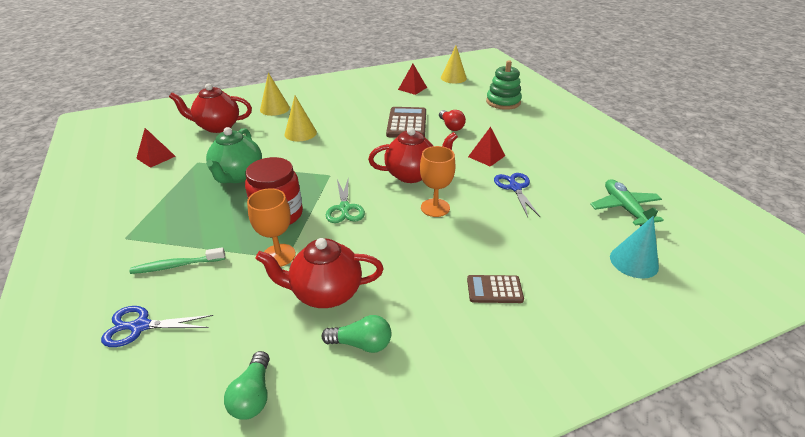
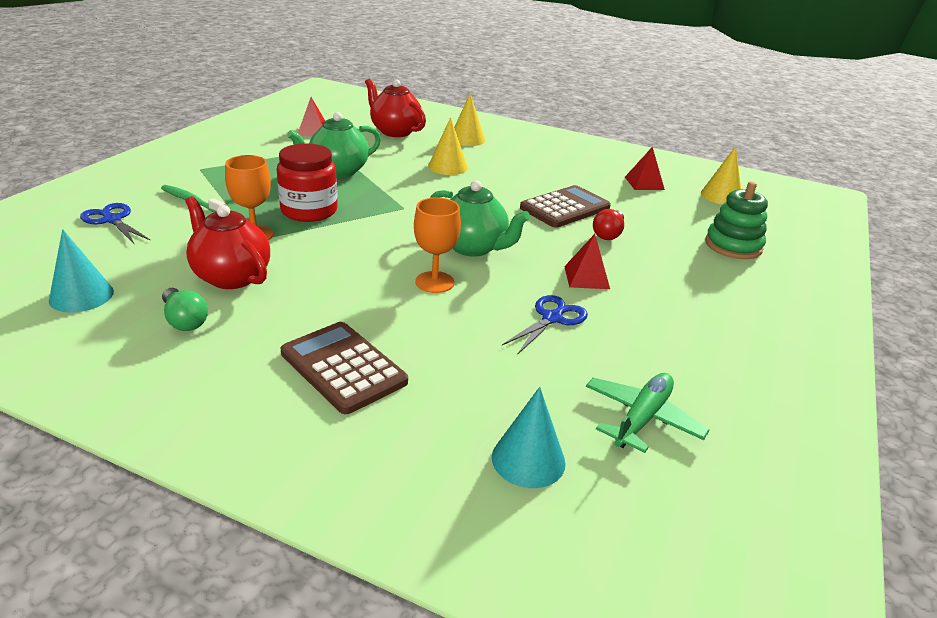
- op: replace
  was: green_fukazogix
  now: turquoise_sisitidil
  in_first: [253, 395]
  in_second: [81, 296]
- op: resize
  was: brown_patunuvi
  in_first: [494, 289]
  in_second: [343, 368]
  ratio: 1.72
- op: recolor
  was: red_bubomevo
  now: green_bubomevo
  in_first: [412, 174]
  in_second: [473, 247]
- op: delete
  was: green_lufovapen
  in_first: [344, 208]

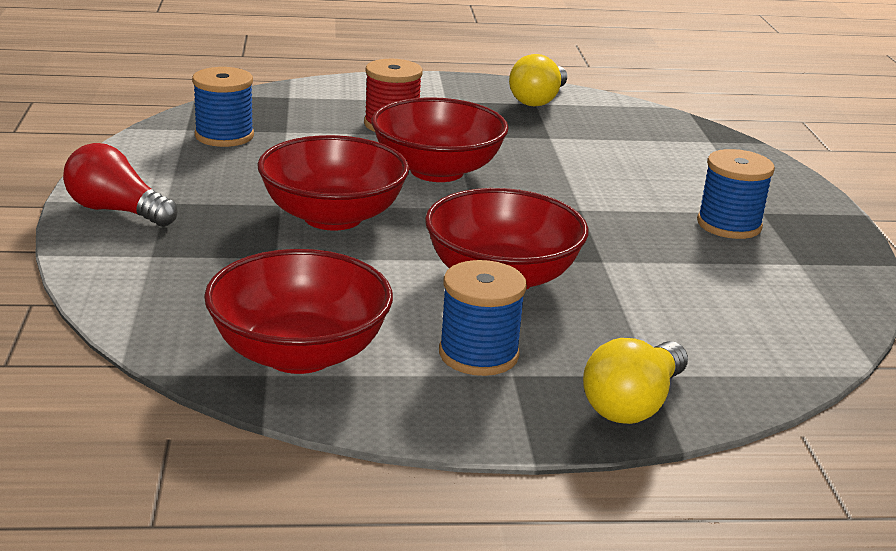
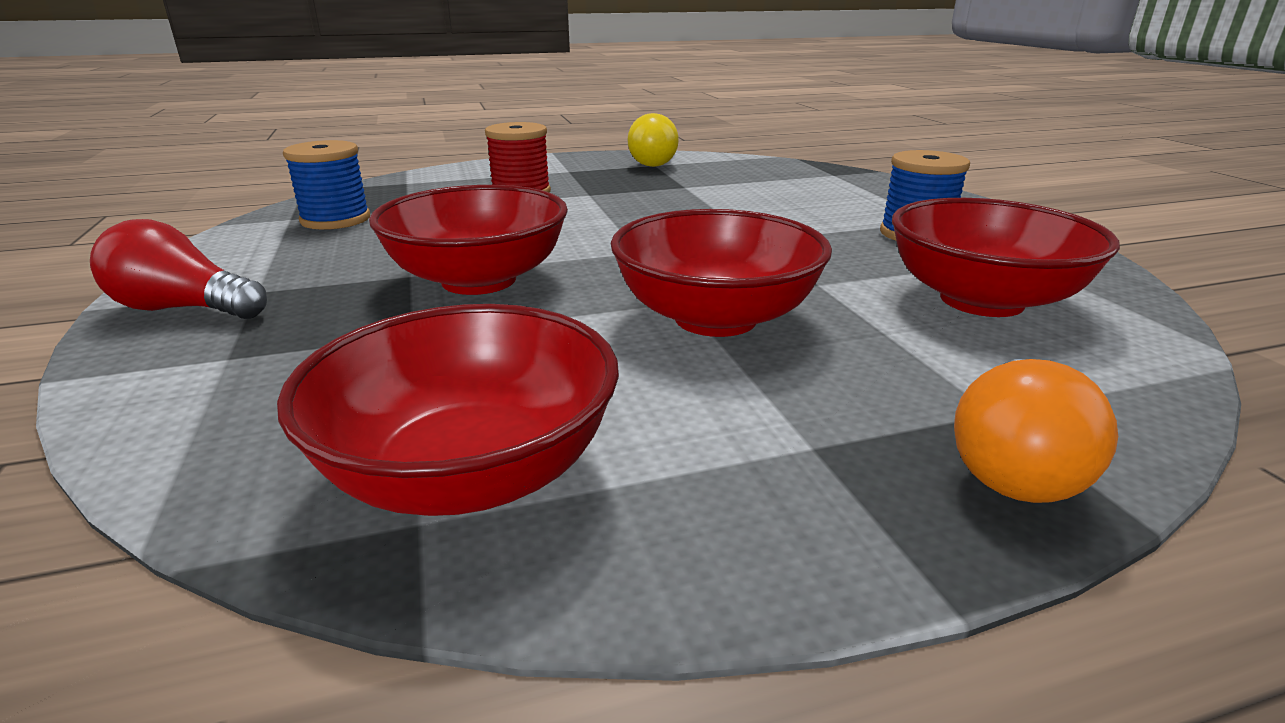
- op: move
  was: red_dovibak
  in_first: [437, 171]
  in_second: [981, 300]
- op: recolor
  was: yellow_fukazogix
  now: orange_fukazogix
  in_first: [633, 404]
  in_second: [1013, 463]
- op: delete
  was: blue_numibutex
  in_first: [478, 354]

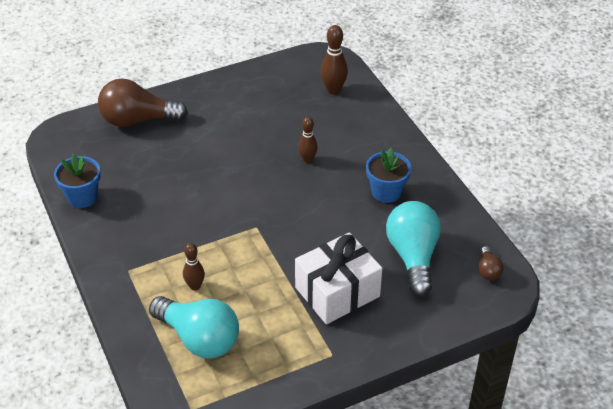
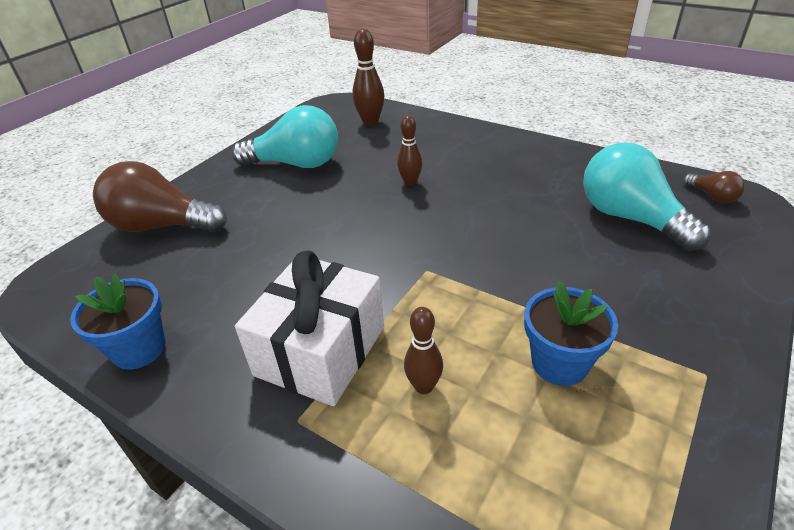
- op: rotate
  was: brown_fukazogix
  in_first: [138, 120]
  in_second: [162, 226]
  clockwise: 45
- op: move
  was: turquoise_fukazogix
  in_first: [199, 338]
  in_second: [296, 164]
- op: move
  was: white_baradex
  in_first: [337, 292]
  in_second: [320, 351]
- op: move
  was: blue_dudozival
  in_first: [386, 192]
  in_second: [559, 363]

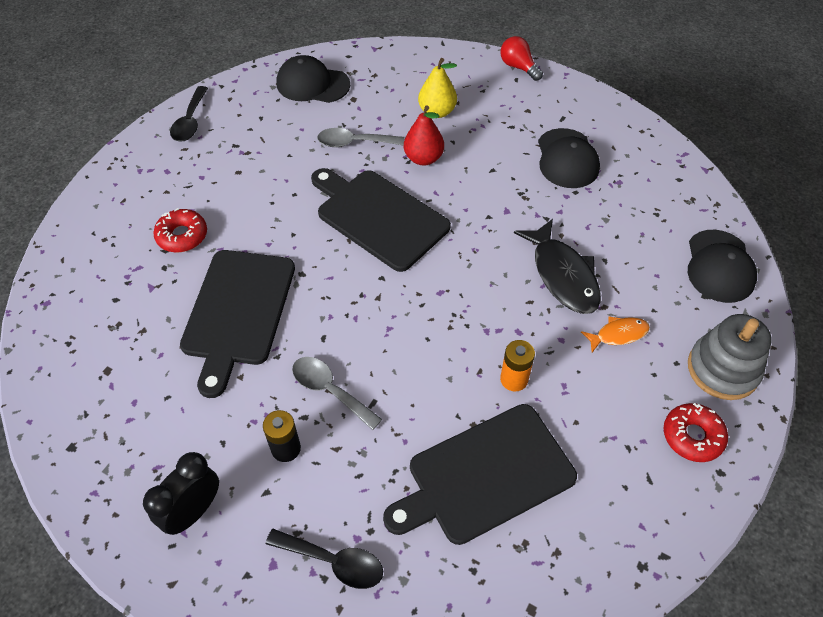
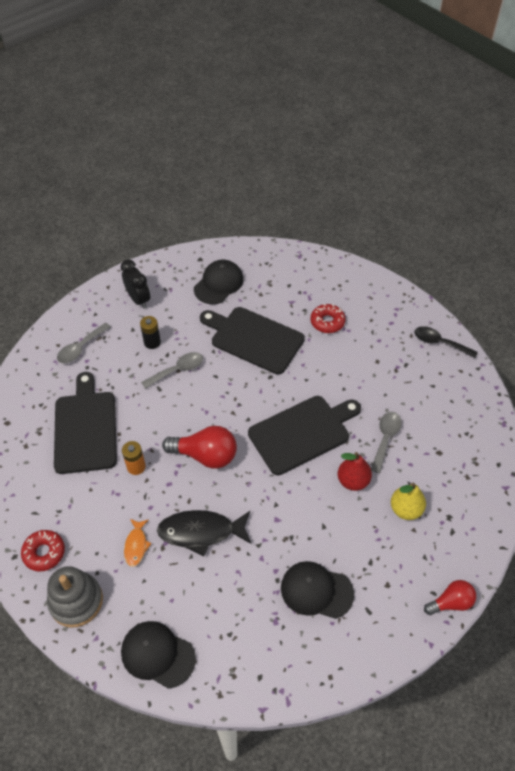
- op: recolor
  was: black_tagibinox
  now: grey_tagibinox
  in_first: [333, 562]
  in_second: [81, 348]
- op: insert
  now: red_fukazogix
  in_second: [205, 455]
- op: move
  was: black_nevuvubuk
  in_first: [312, 84]
  in_second: [218, 284]

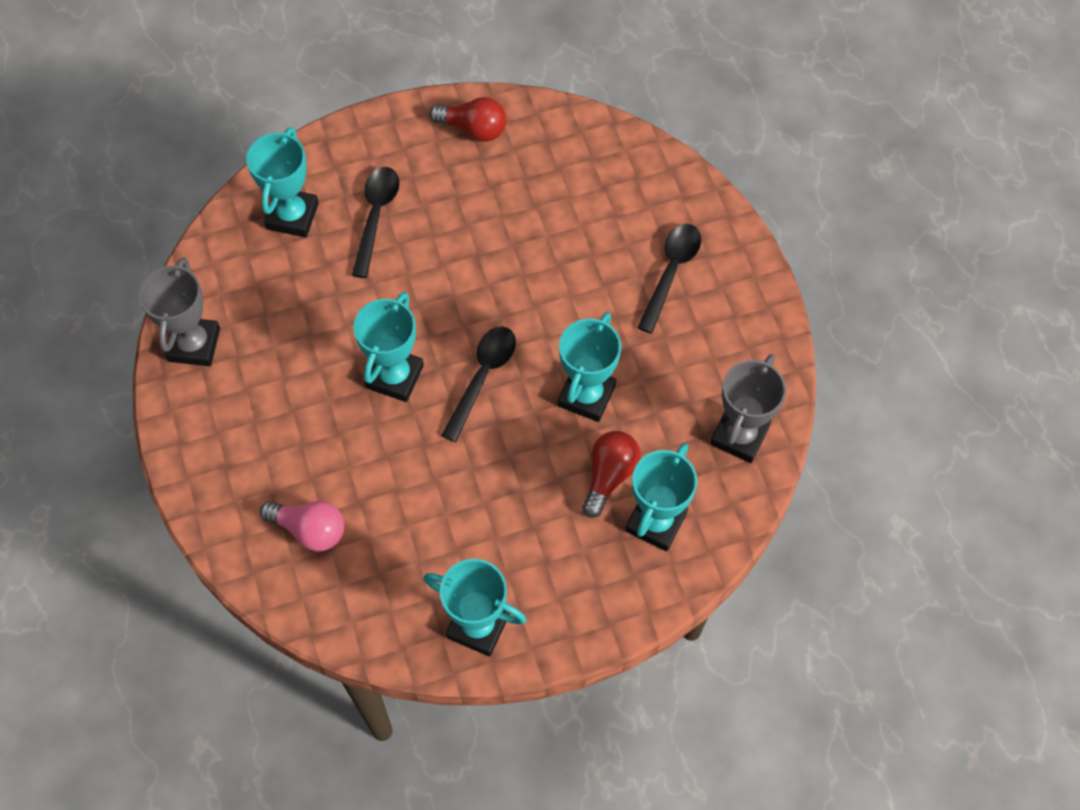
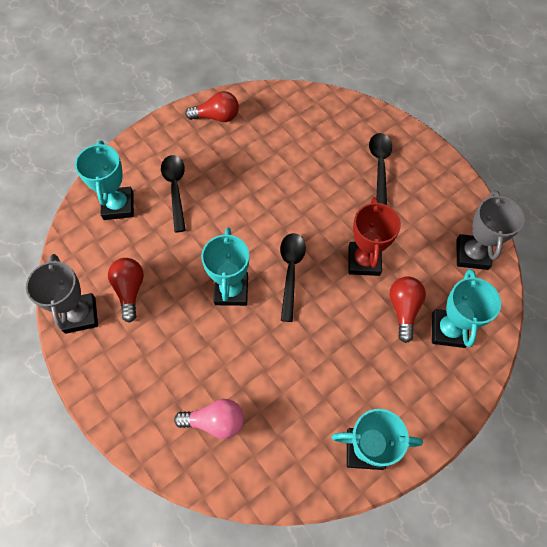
- op: insert
  now: red_fukazogix
  in_second: [130, 290]
- op: recolor
  was: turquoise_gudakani
  now: red_gudakani
  in_first: [586, 395]
  in_second: [364, 261]

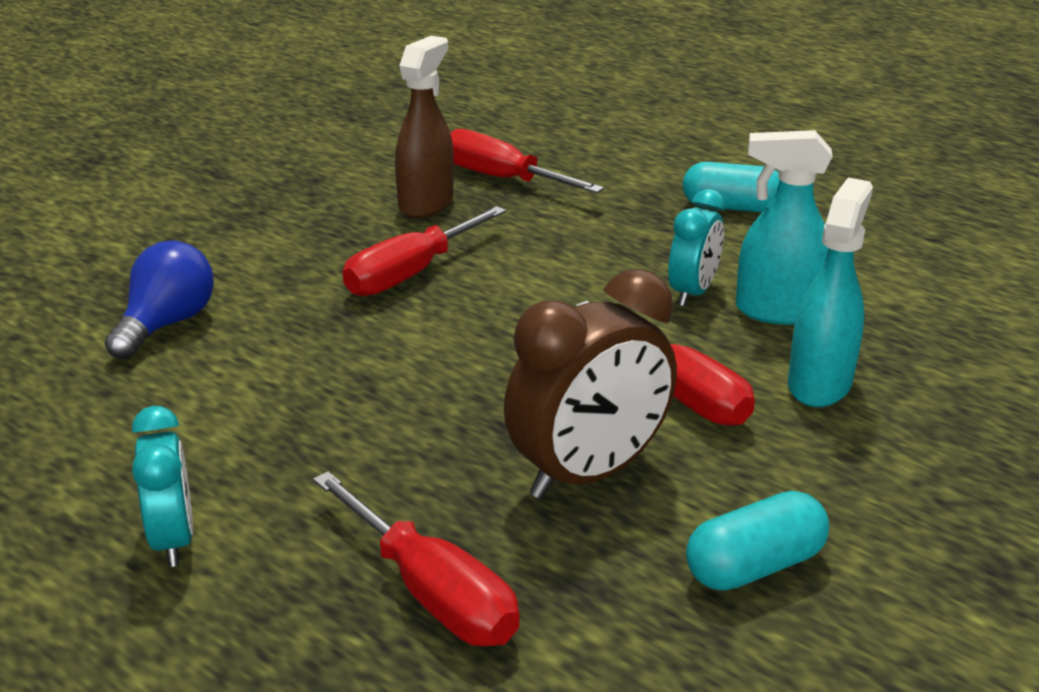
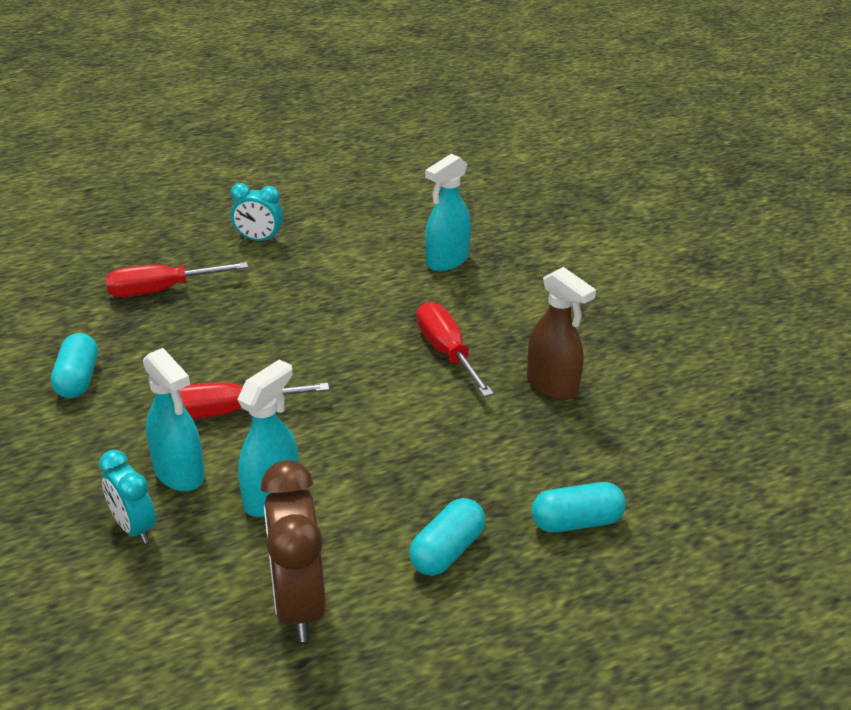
- op: move
  was: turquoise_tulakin
  in_first: [692, 293]
  in_second: [134, 527]
- op: move
  was: brown_tulakin
  in_first: [588, 474]
  in_second: [298, 604]
- op: replace
  was: blue_fukazogix
  now: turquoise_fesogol
  in_first: [166, 324]
  in_second: [447, 261]
- op: insert
  now: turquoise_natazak
  in_second: [576, 522]
- op: delete
  was: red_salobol
  in_first: [502, 179]

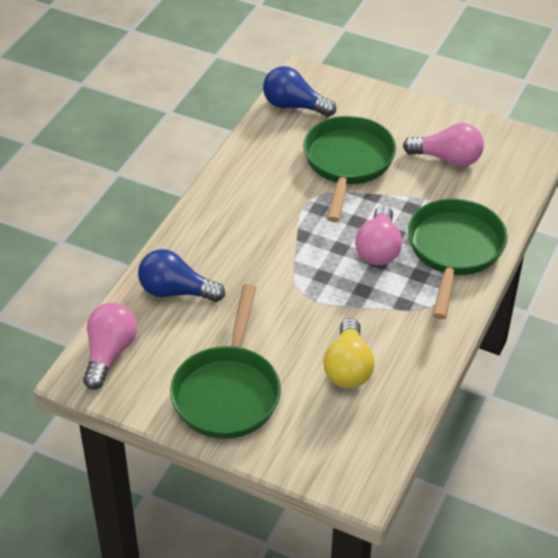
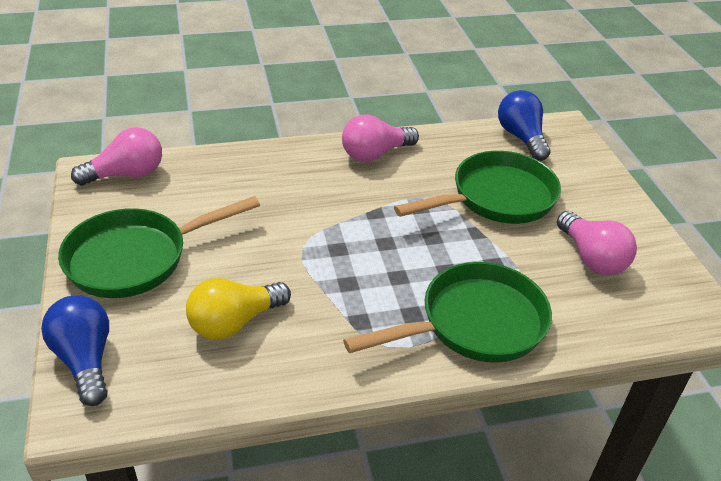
- op: move
  was: blue_fukazogix
  in_first: [176, 291]
  in_second: [85, 360]
- op: move
  was: pink_fukazogix
  in_first: [378, 249]
  in_second: [375, 154]

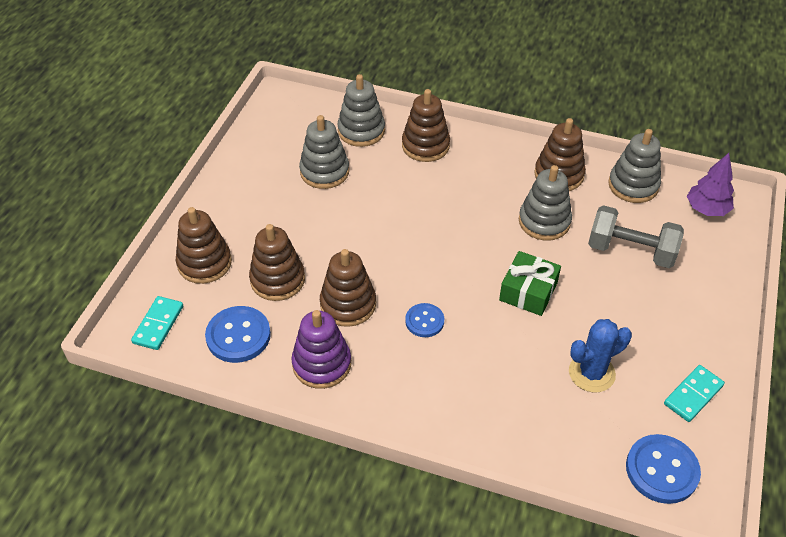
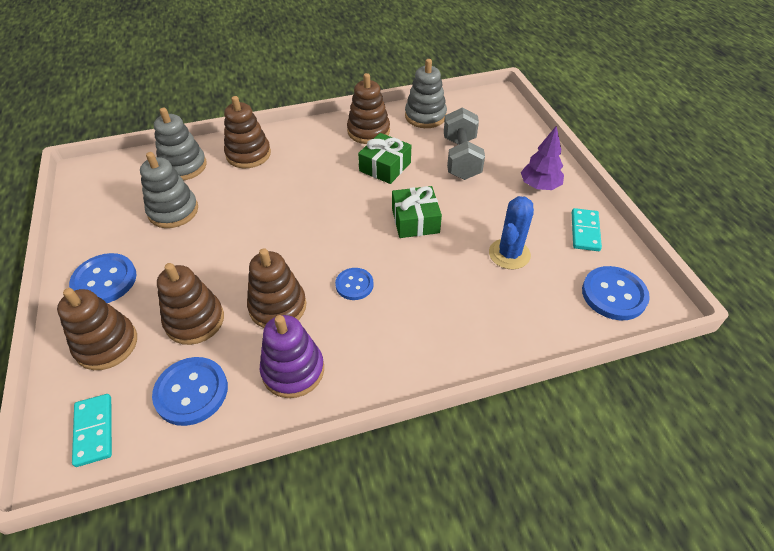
- op: insert
  now: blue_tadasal
  in_second: [104, 280]
- op: replace
  was: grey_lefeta
  now: green_baradex
  in_first: [544, 221]
  in_second: [385, 167]
- op: rotate
  was: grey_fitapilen
  in_first: [630, 251]
  in_second: [461, 158]
  clockwise: -75
- op: move
  was: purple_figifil
  in_first: [706, 209]
  in_second: [539, 186]

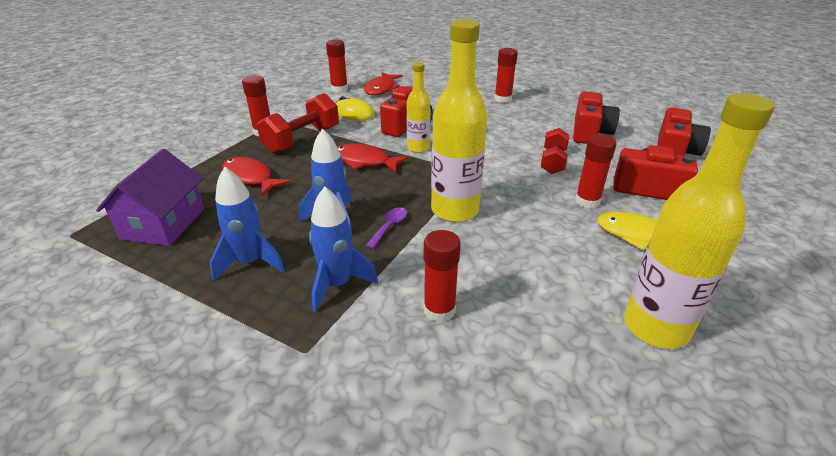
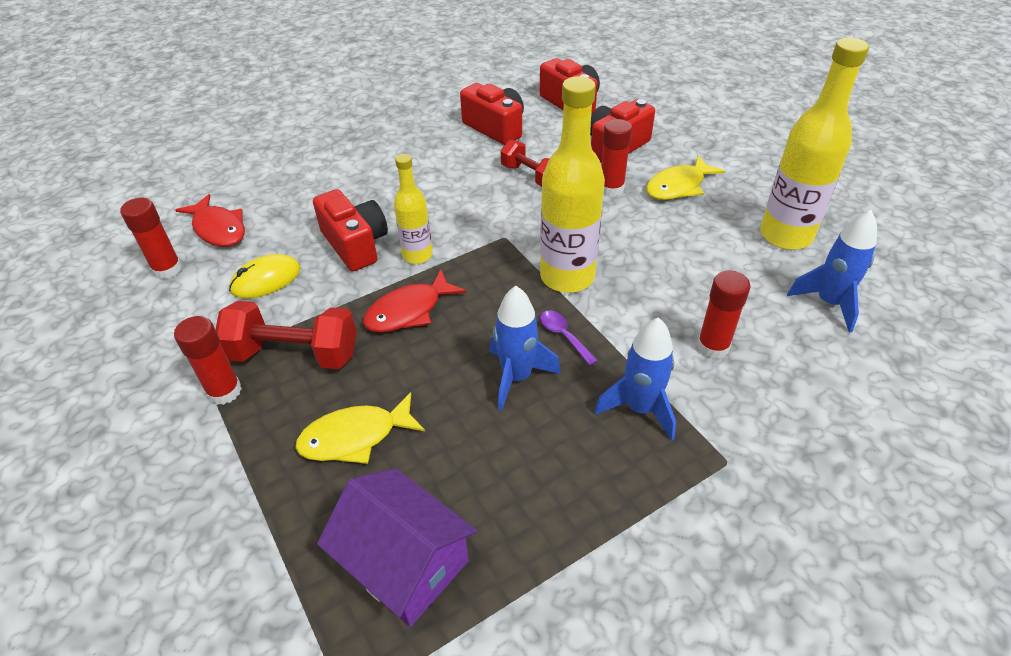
- op: rotate
  was: red_fitapilen
  in_first: [302, 140]
  in_second: [294, 354]
  clockwise: -60
- op: recolor
  was: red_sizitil
  now: yellow_sizitil
  in_first: [250, 178]
  in_second: [355, 437]
- op: move
  was: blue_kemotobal
  in_first: [250, 263]
  in_second: [829, 303]
- op: delete
  was: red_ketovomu
  in_first: [503, 99]

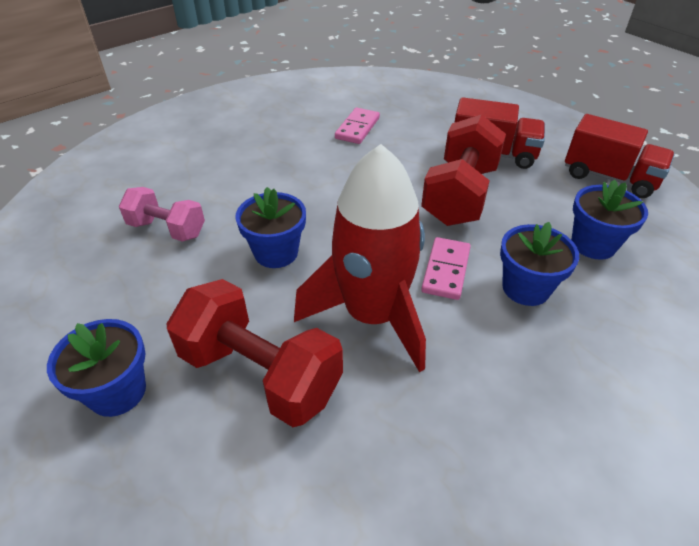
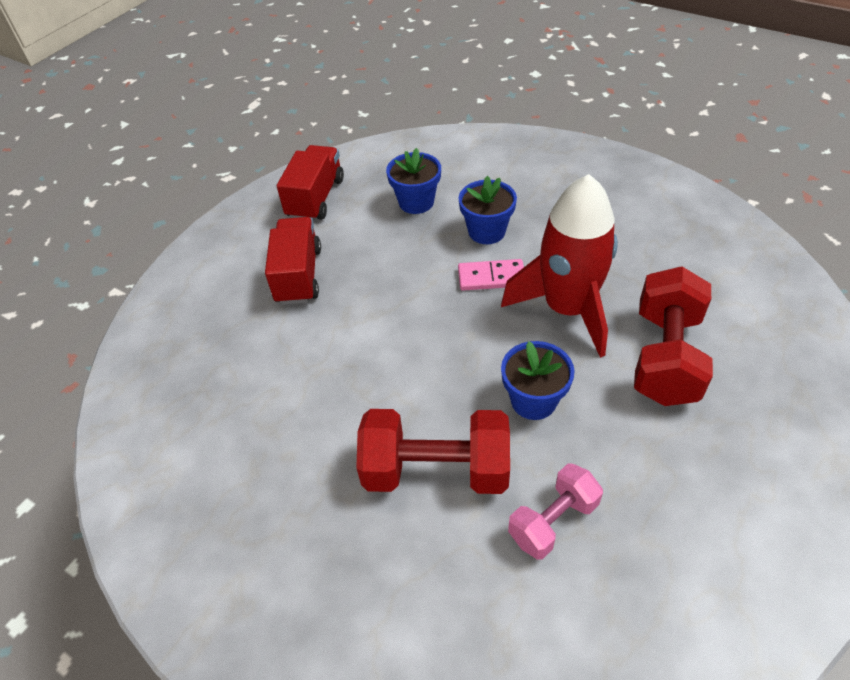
- op: move
  was: red_fitapilen
  in_first: [459, 195]
  in_second: [436, 470]
- op: rotate
  was: pink_fitapilen
  in_first: [167, 229]
  in_second: [553, 521]
  clockwise: 45
- op: delete
  was: blue_dudozival
  in_first: [117, 391]
- op: delete
  was: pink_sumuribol
  in_first: [357, 128]

